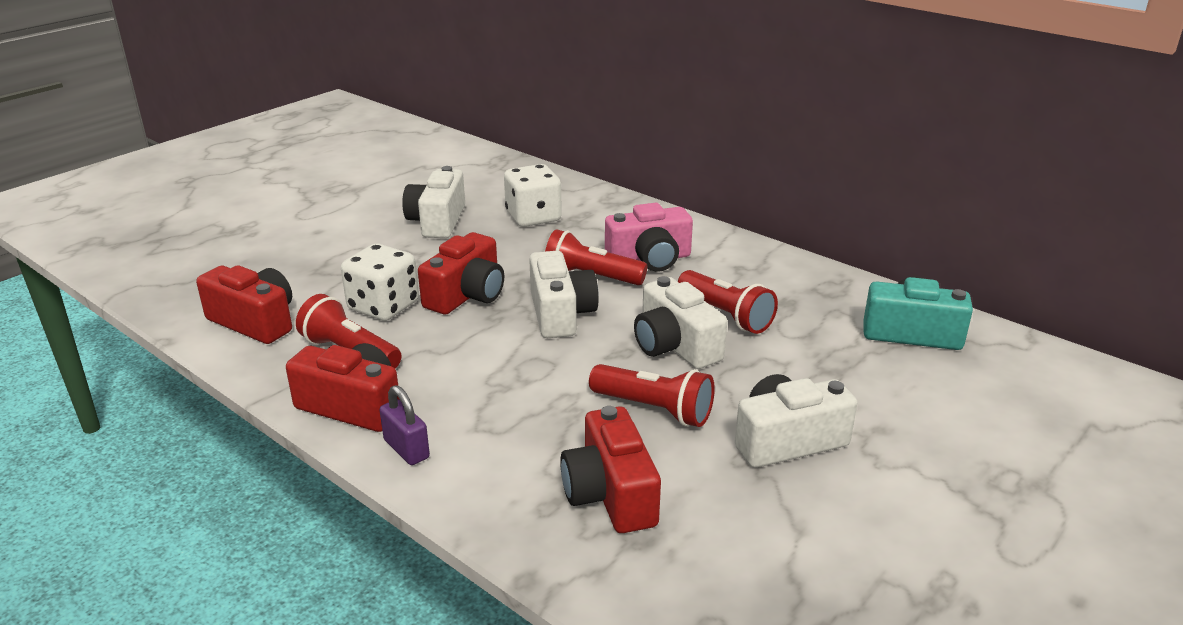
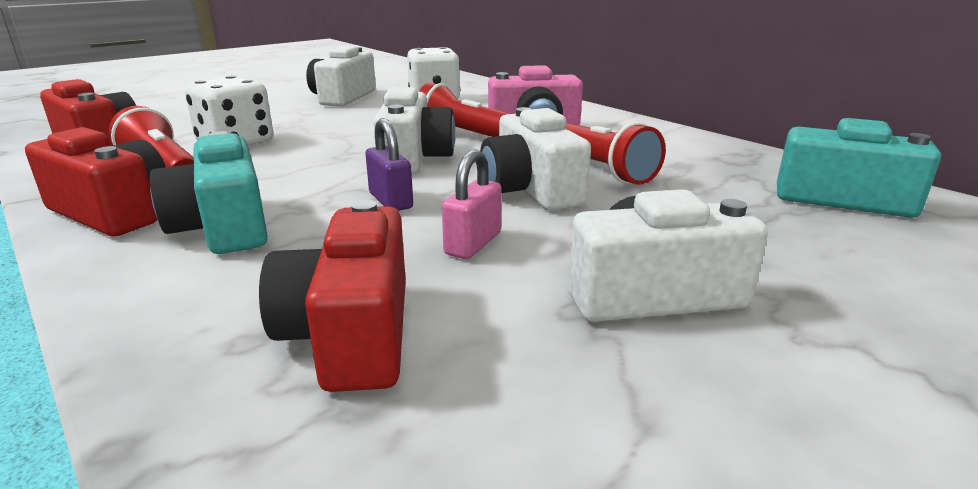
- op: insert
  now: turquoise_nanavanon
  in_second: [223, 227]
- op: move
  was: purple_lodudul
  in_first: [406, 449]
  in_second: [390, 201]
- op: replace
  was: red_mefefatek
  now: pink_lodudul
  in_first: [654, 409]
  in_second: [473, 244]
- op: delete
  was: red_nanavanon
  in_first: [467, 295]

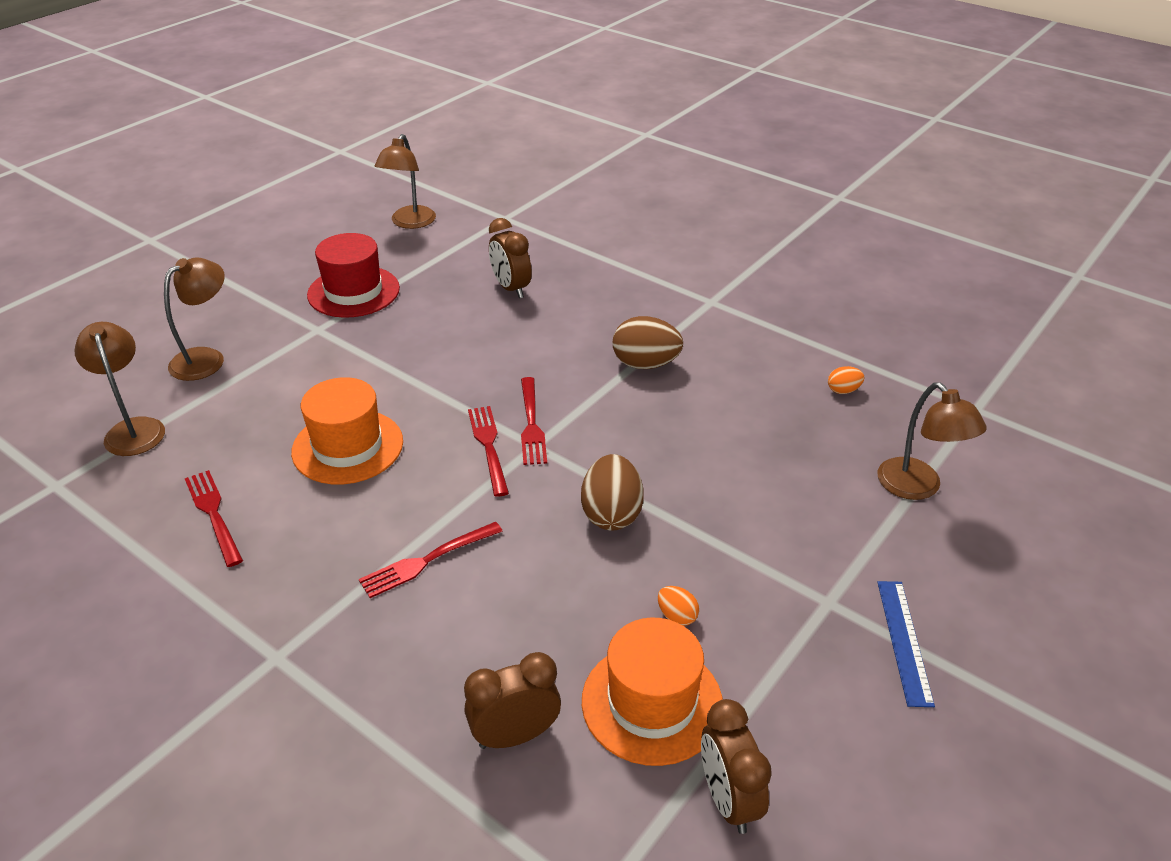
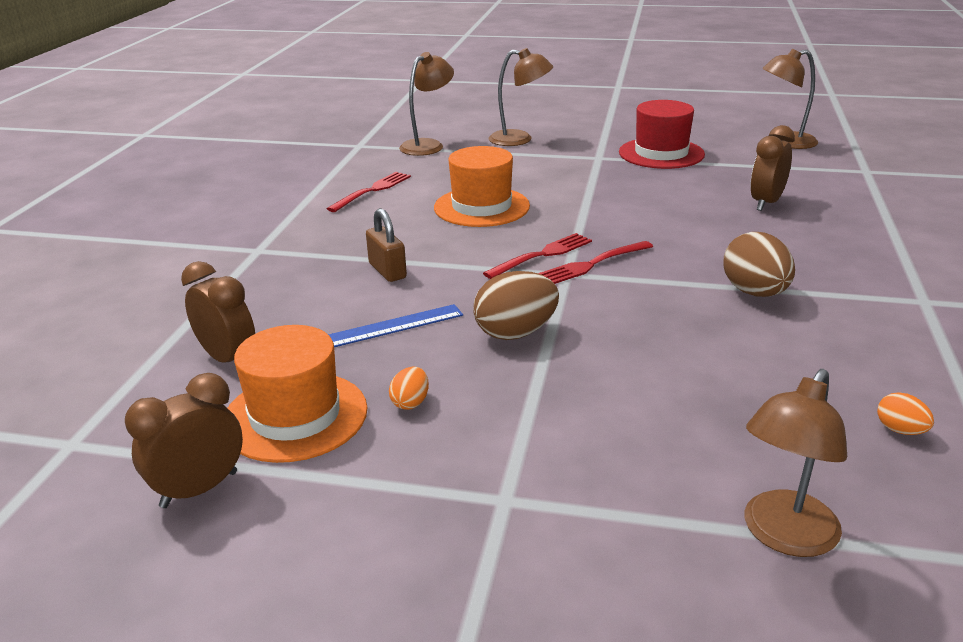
- op: move
  was: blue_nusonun
  in_first: [904, 641]
  in_second: [393, 326]
- op: replace
  was: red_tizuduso
  now: brown_lodudul
  in_first: [427, 561]
  in_second: [387, 271]

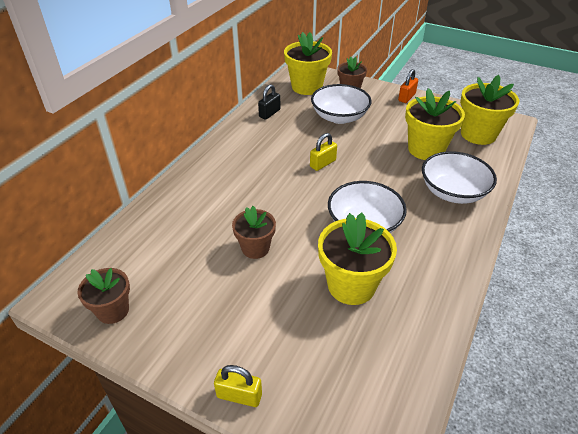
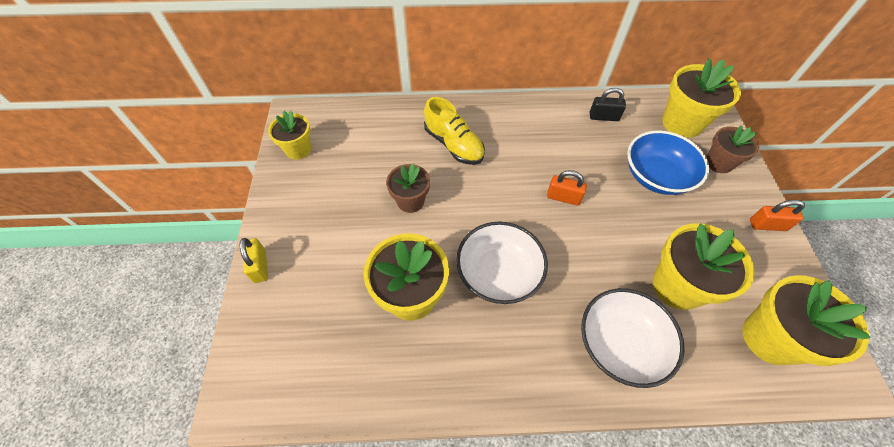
- op: recolor
  was: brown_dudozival
  now: yellow_dudozival
  in_first: [113, 310]
  in_second: [298, 149]
- op: insert
  now: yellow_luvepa
  in_second: [454, 145]
- op: recolor
  was: yellow_lodudul
  now: orange_lodudul
  in_first: [322, 163]
  in_second: [563, 197]
- op: recolor
  was: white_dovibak
  now: blue_dovibak
  in_first: [339, 117]
  in_second: [656, 176]

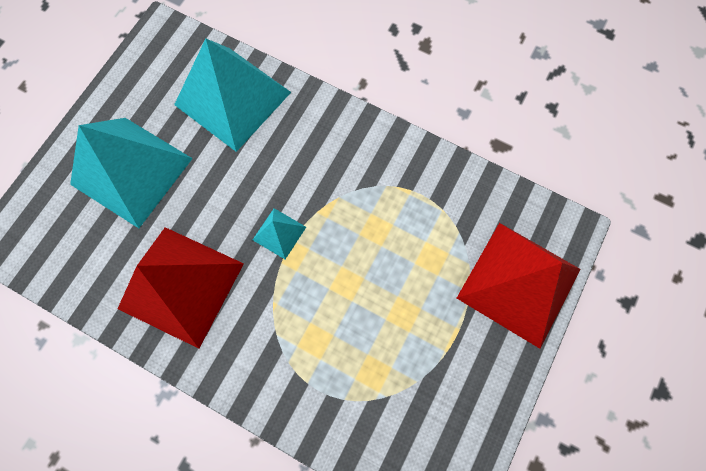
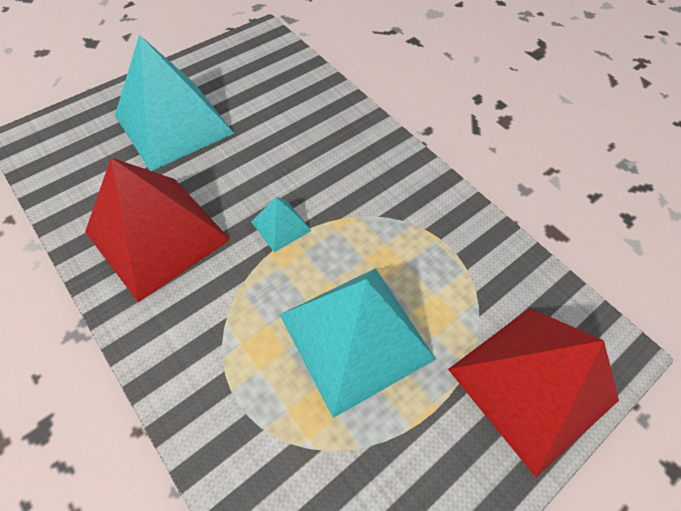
- op: move
  was: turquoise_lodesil
  in_first: [233, 98]
  in_second: [356, 336]

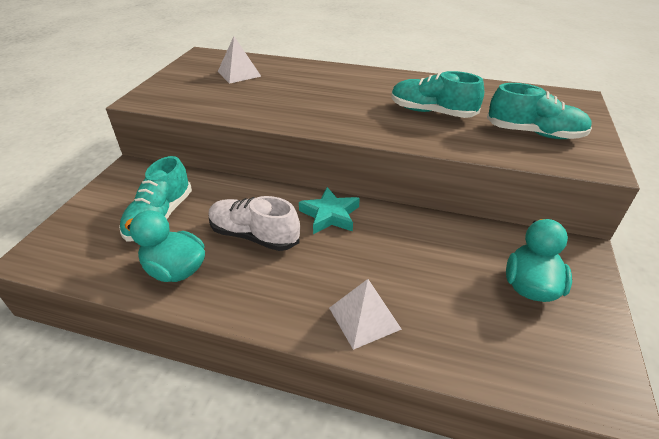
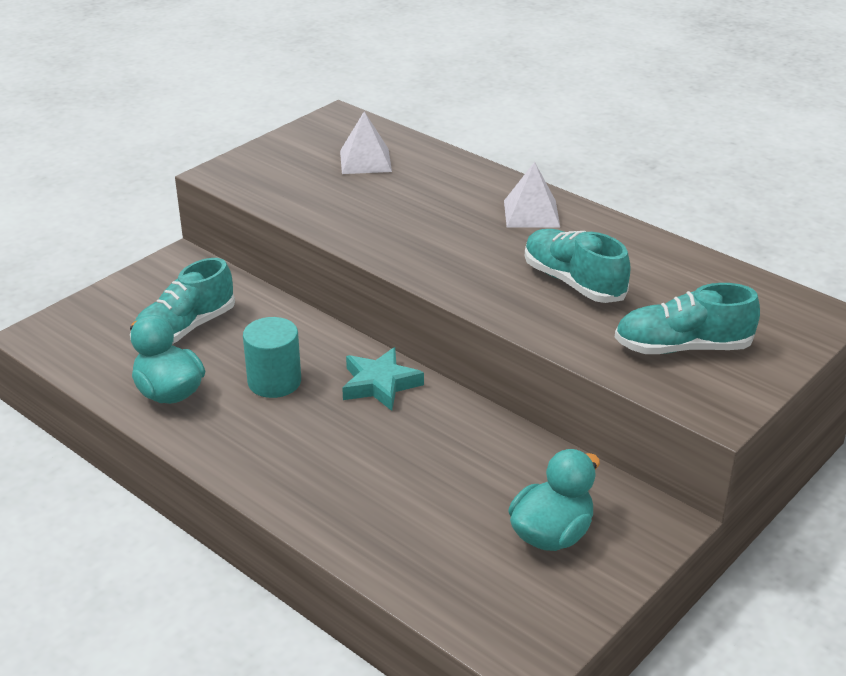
- op: replace
  was: white_luvepa
  now: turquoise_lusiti
  in_first: [254, 235]
  in_second: [274, 381]
- op: move
  was: white_lodesil
  in_first: [364, 318]
  in_second: [531, 213]
- op: rotate
  was: turquoise_luvepa
  in_first: [534, 133]
  in_second: [682, 347]
  clockwise: 135

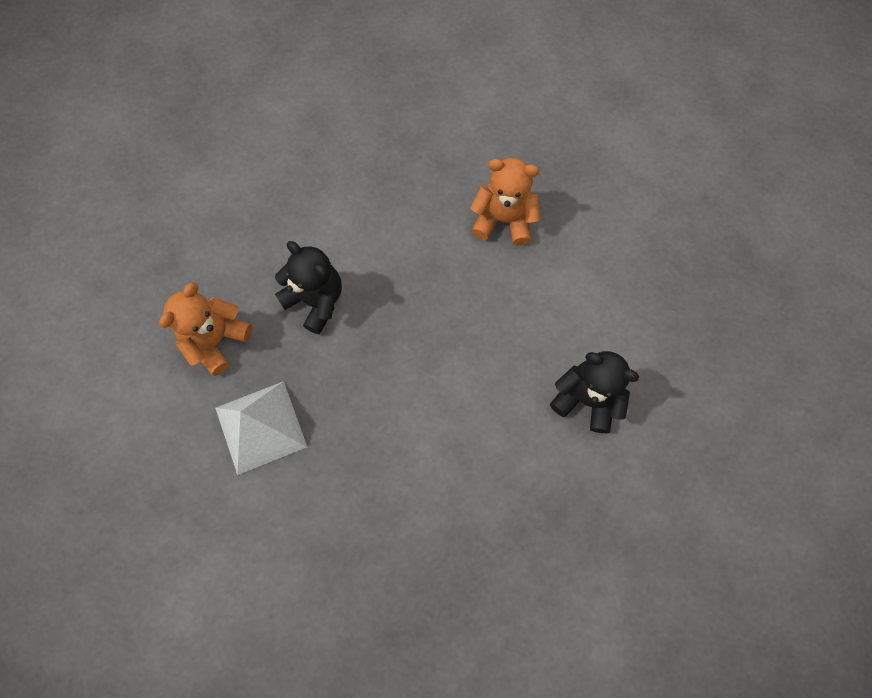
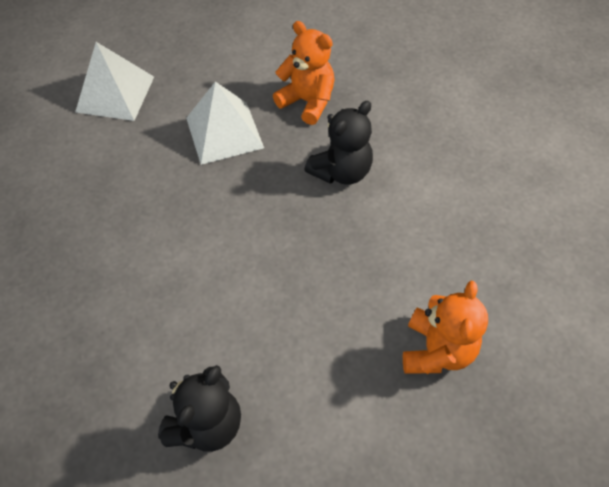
- op: insert
  now: white_lodesil
  in_second: [115, 94]

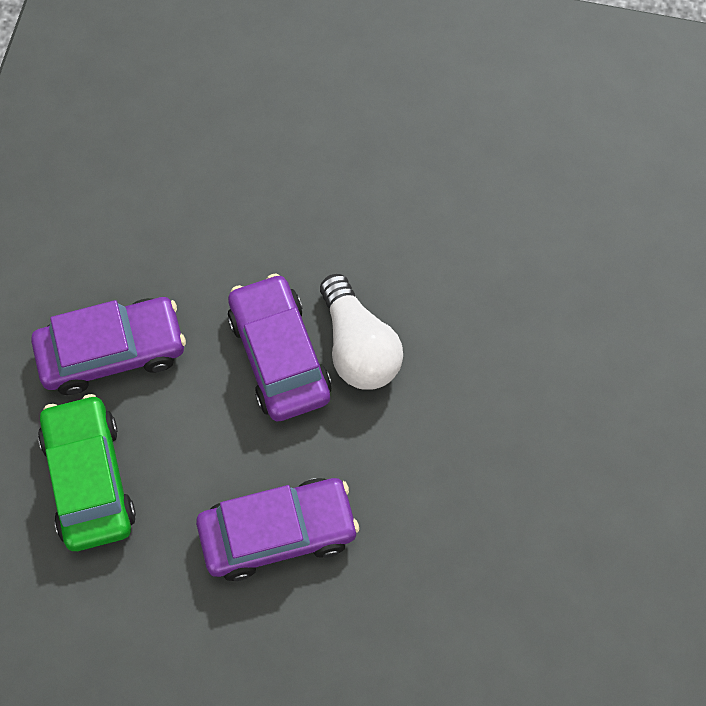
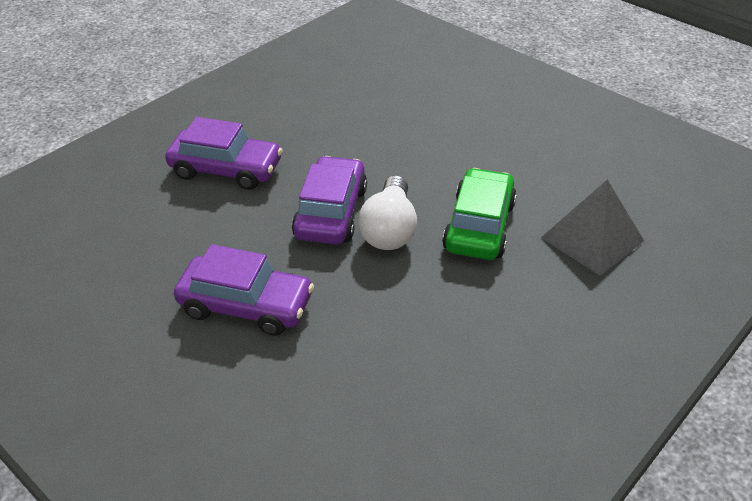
- op: move
  was: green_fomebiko
  in_first: [89, 479]
  in_second: [479, 226]
- op: insert
  now: grey_lodesil
  in_second: [592, 239]

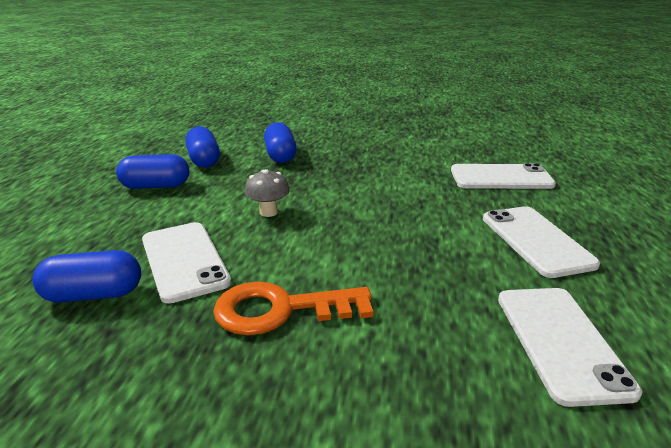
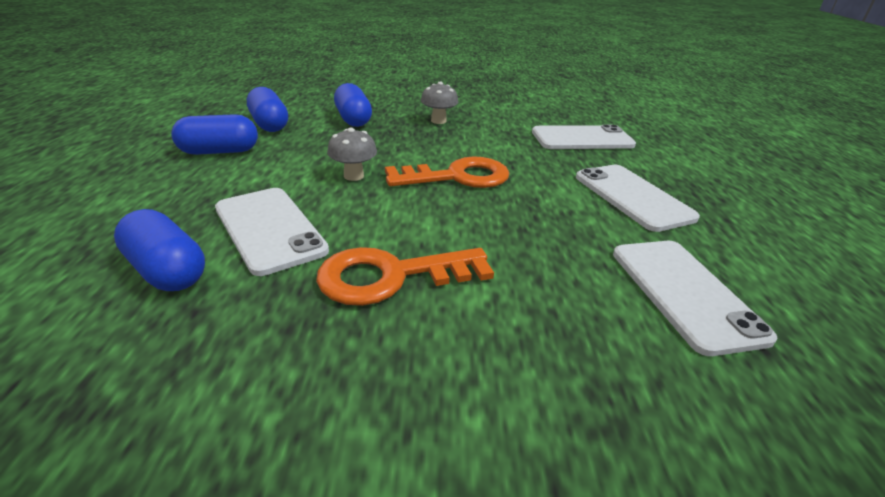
- op: rotate
  was: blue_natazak
  in_first: [93, 294]
  in_second: [167, 270]
  clockwise: 60
- op: insert
  now: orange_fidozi
  in_second: [457, 177]
- op: insert
  now: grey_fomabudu
  in_second: [438, 121]

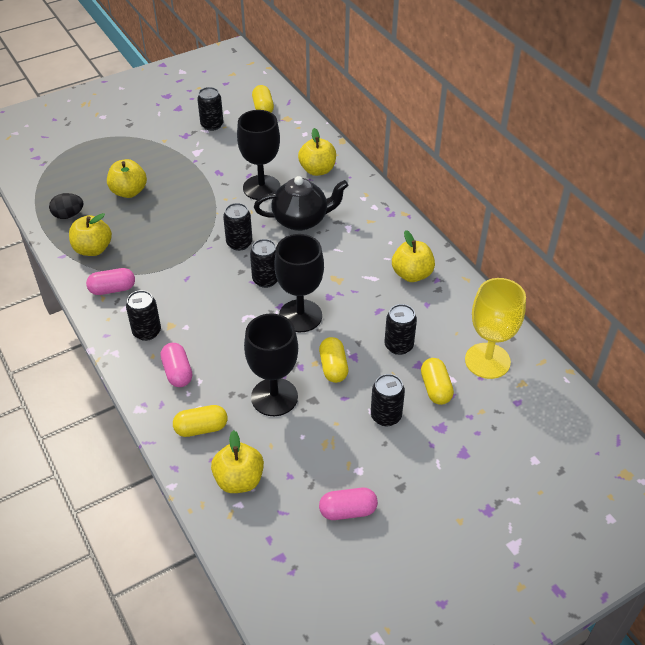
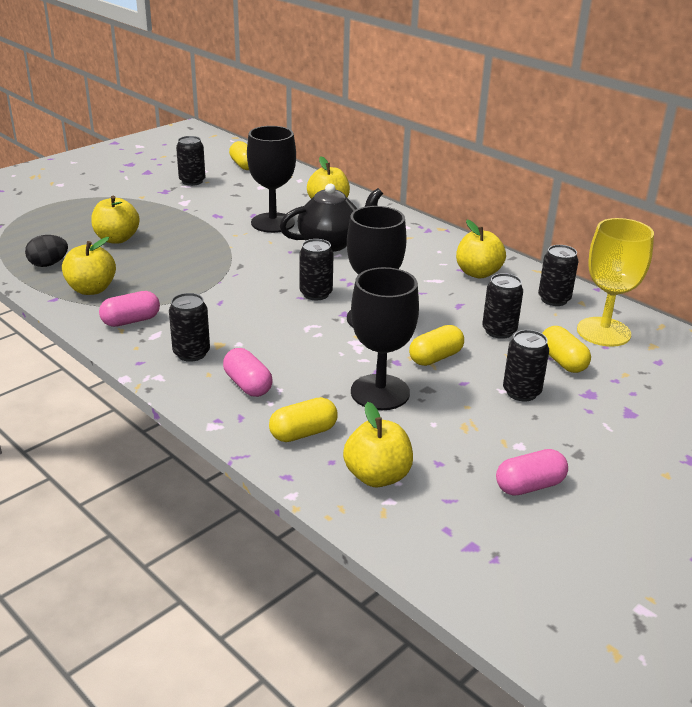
- op: rotate
  was: yellow_natazak
  in_first: [333, 367]
  in_second: [435, 357]
  clockwise: 75
- op: move
  was: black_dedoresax
  in_first: [239, 243]
  in_second: [554, 299]

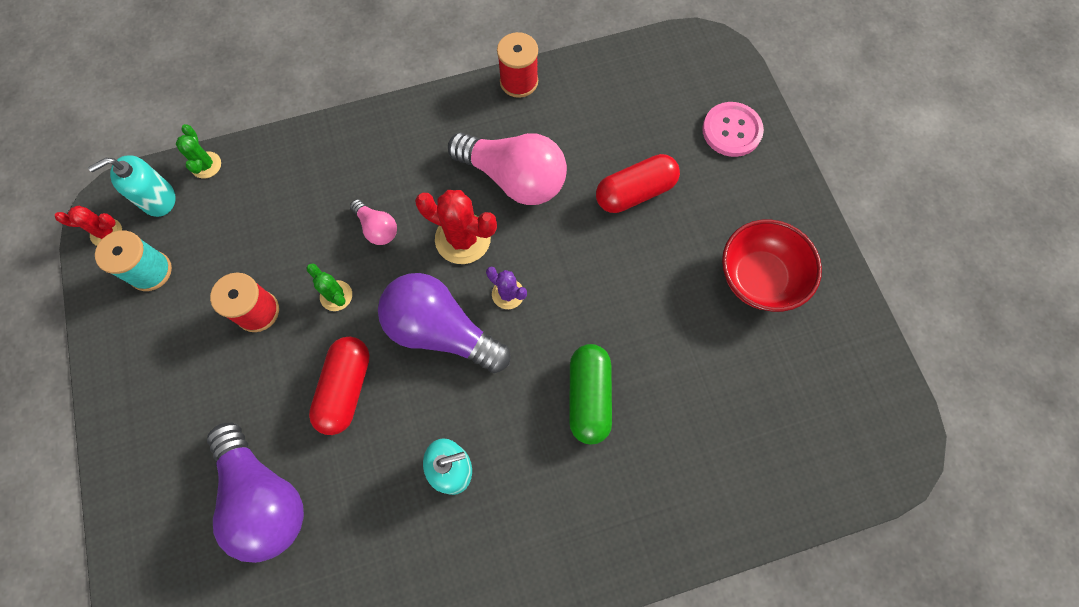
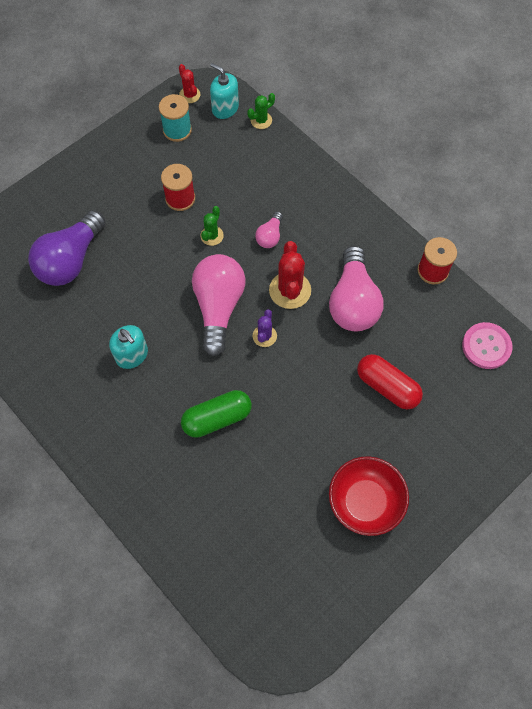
- op: recolor
  was: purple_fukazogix
  now: pink_fukazogix
  in_first: [441, 331]
  in_second: [218, 307]
- op: move
  was: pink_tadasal
  in_first: [731, 130]
  in_second: [486, 346]
- op: delete
  was: red_natazak
  in_first: [346, 388]

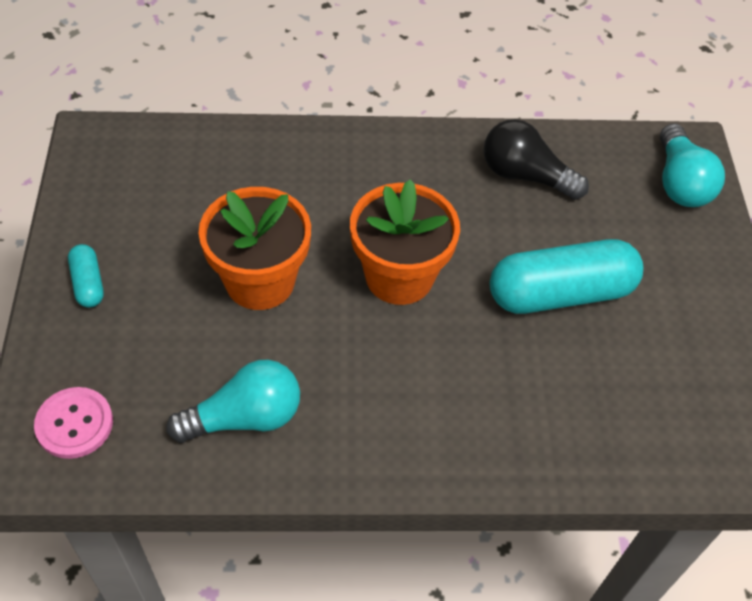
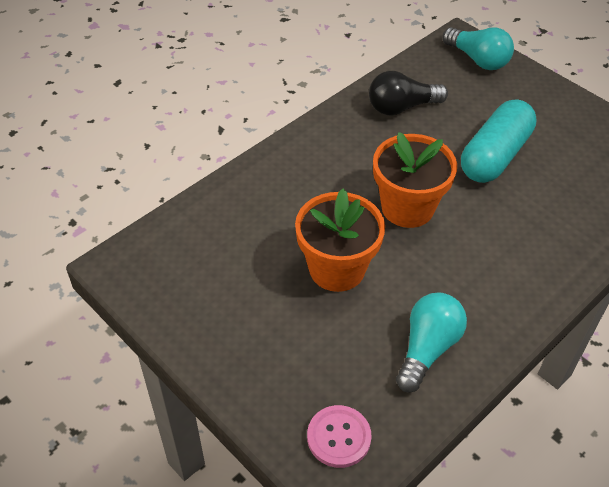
- op: delete
  was: turquoise_natazak
  in_first: [88, 283]

